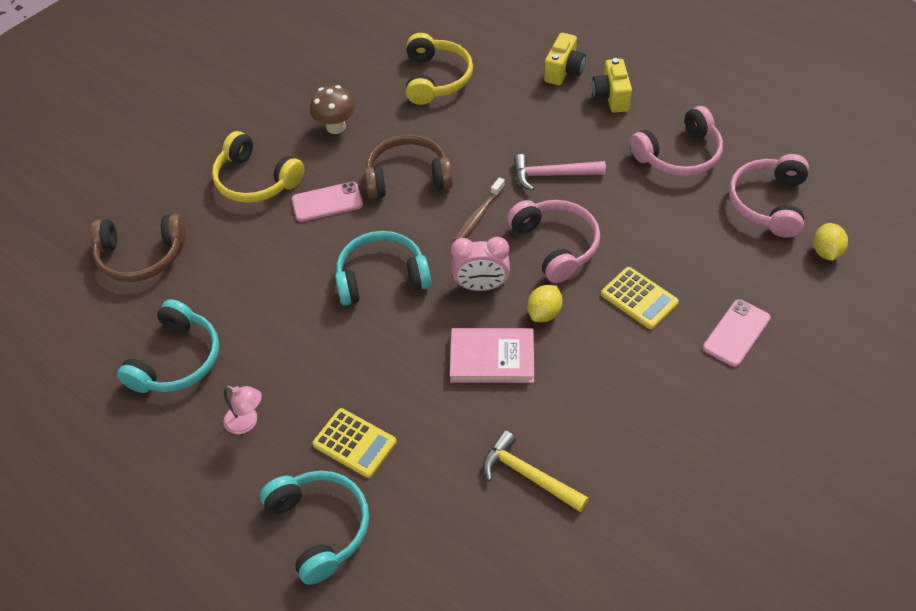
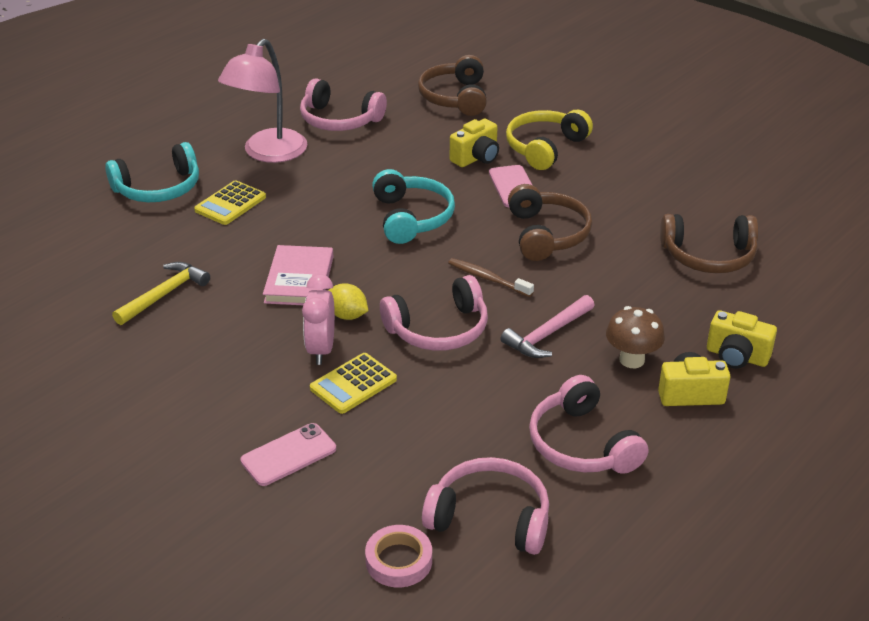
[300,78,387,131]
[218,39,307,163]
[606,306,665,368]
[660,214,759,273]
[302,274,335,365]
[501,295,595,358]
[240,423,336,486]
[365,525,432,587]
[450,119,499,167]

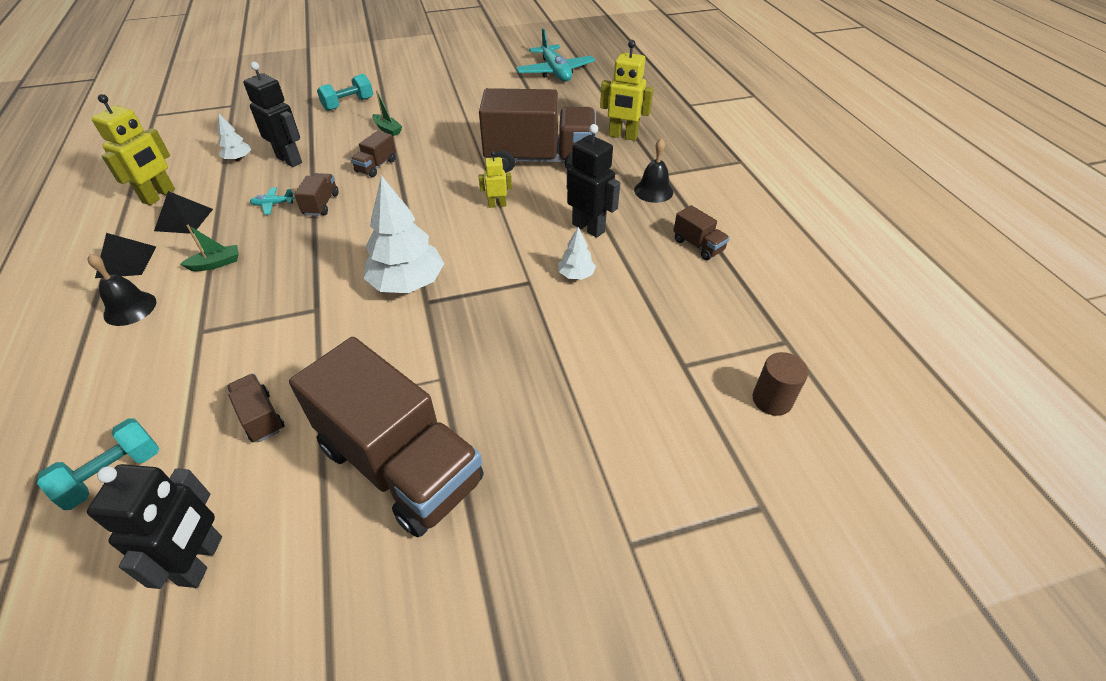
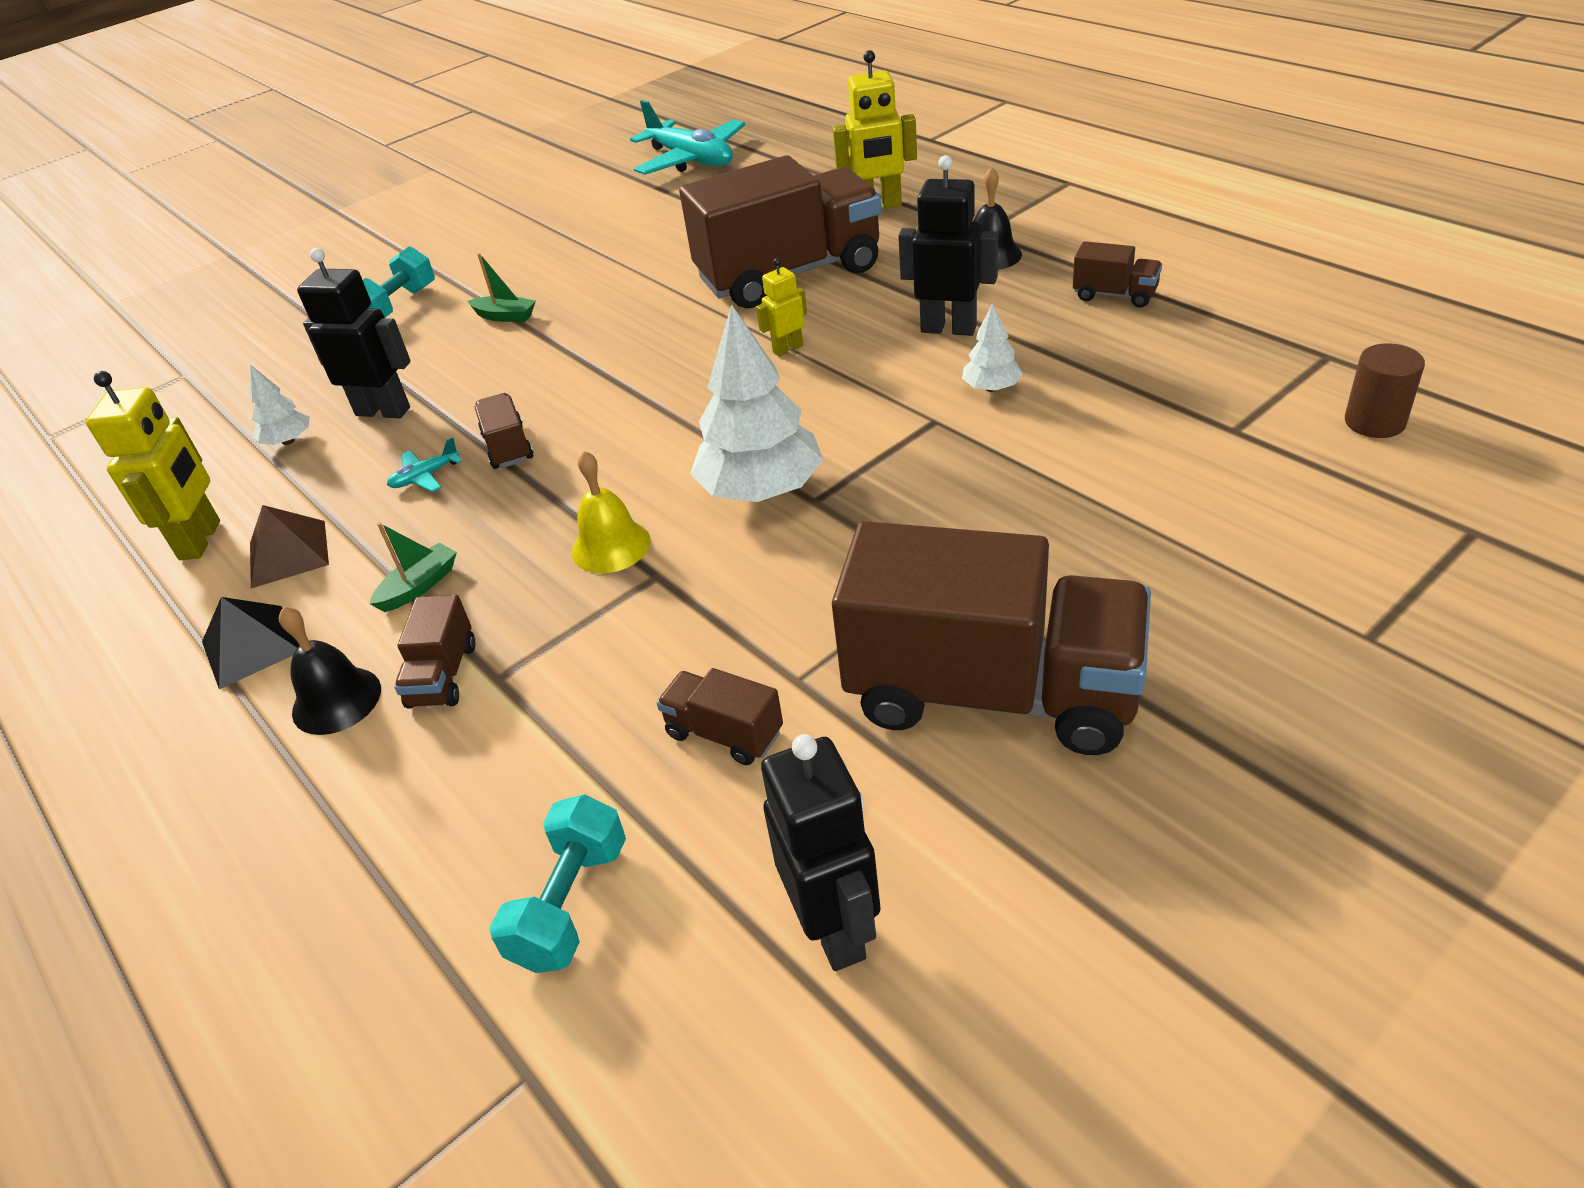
[250,505,329,588]
[394,595,475,709]
[572,451,651,573]

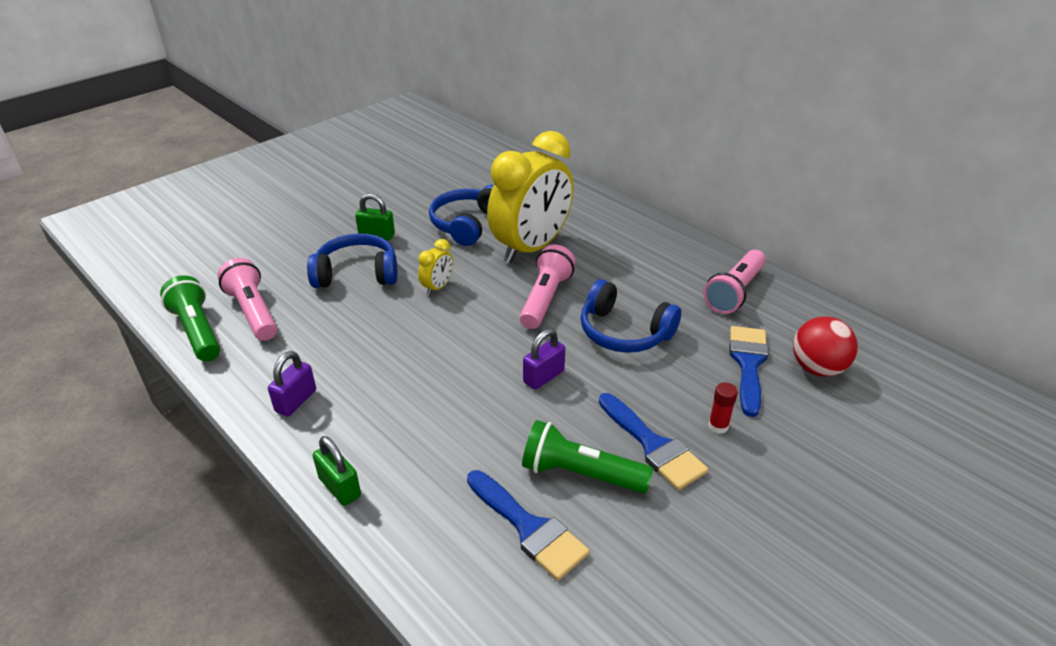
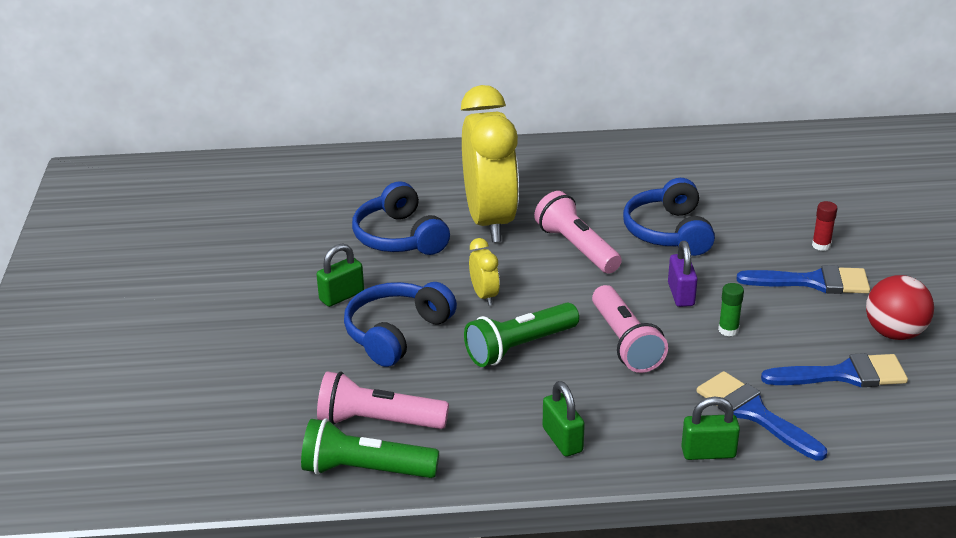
[543,381,585,457]
[464,303,579,367]
[623,178,715,256]
[592,285,668,373]
[697,371,827,460]
[866,275,934,340]
[718,283,744,336]

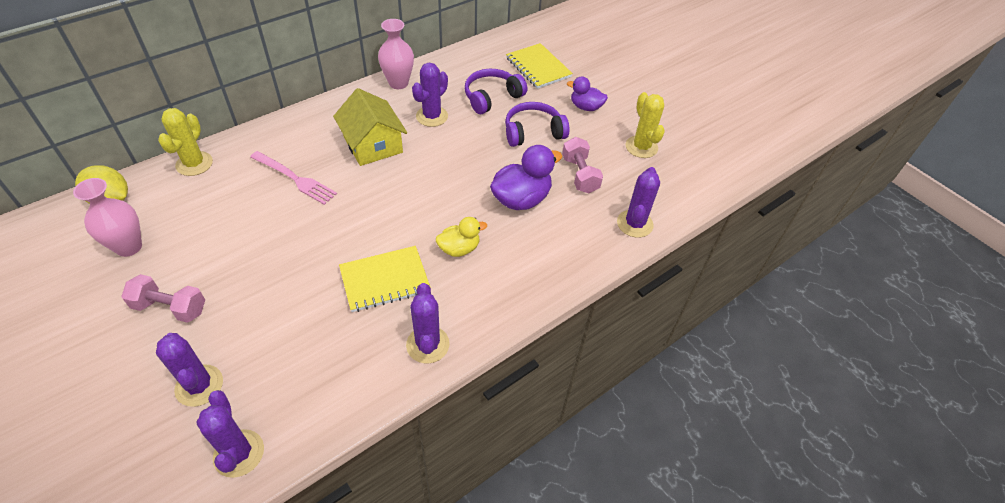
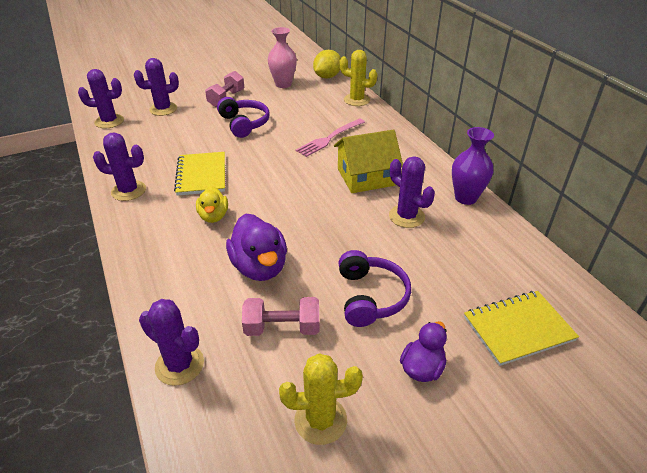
[452,127,494,205]
[217,97,270,138]

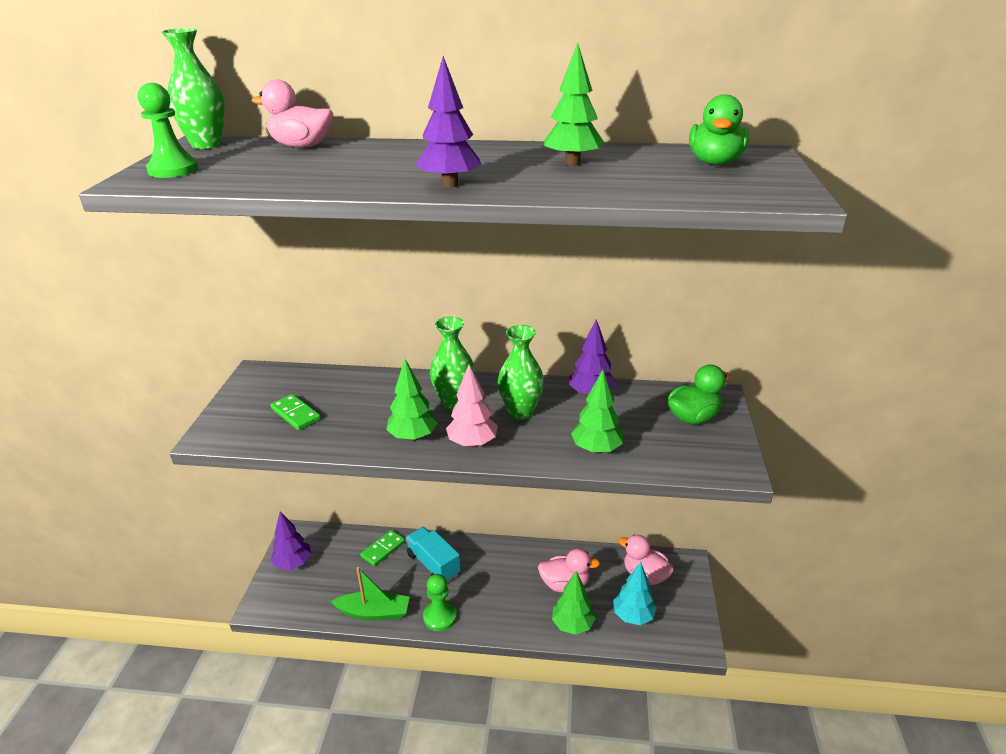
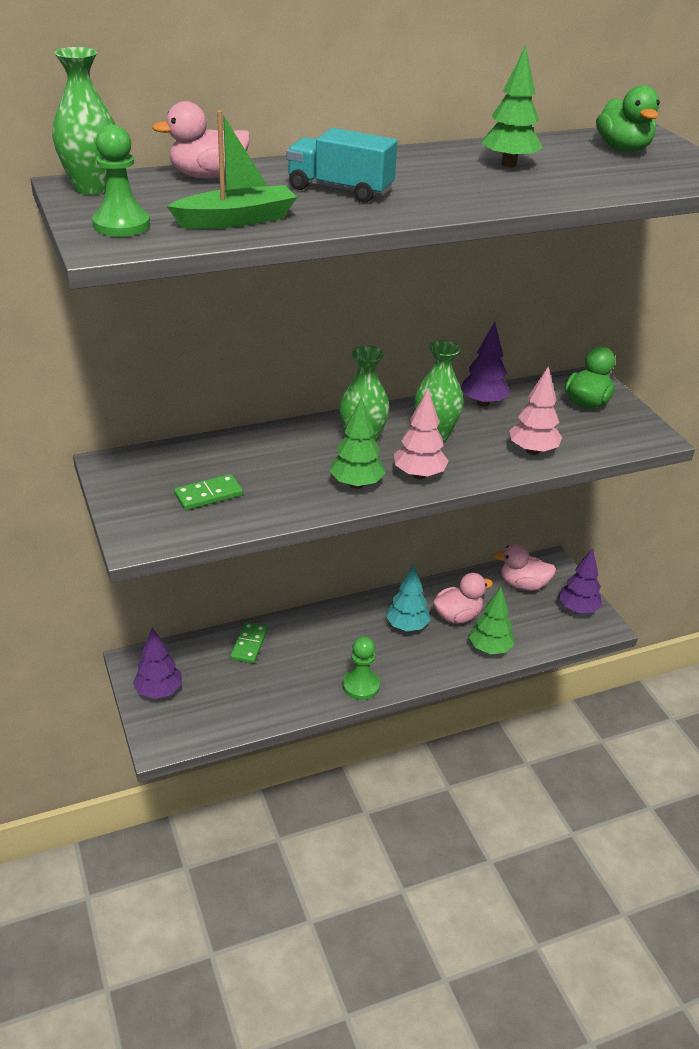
[174,474,243,510]
[167,110,297,229]
[287,128,398,203]
[558,548,602,613]
[509,367,562,455]
[386,564,431,631]

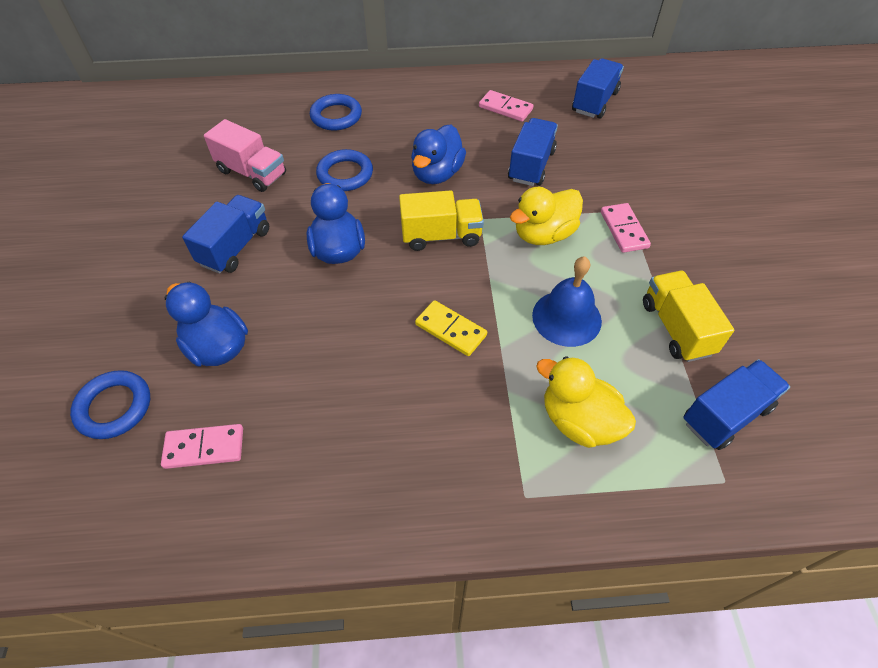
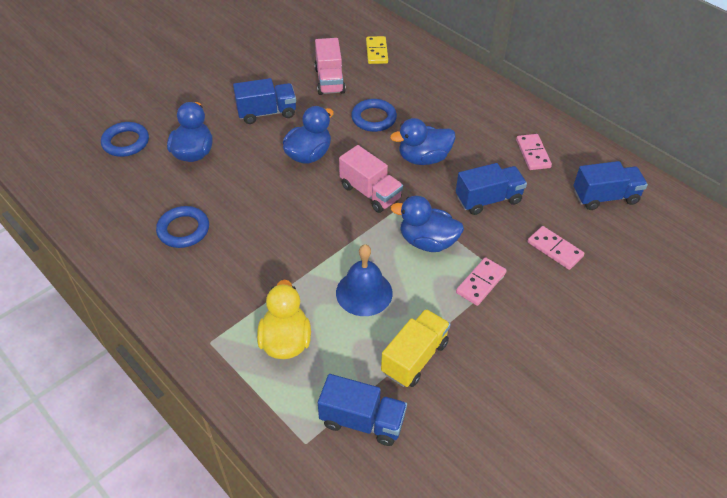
[528,226,584,270]
[156,206,209,248]
[339,145,403,213]
[366,36,388,64]
[391,196,464,252]

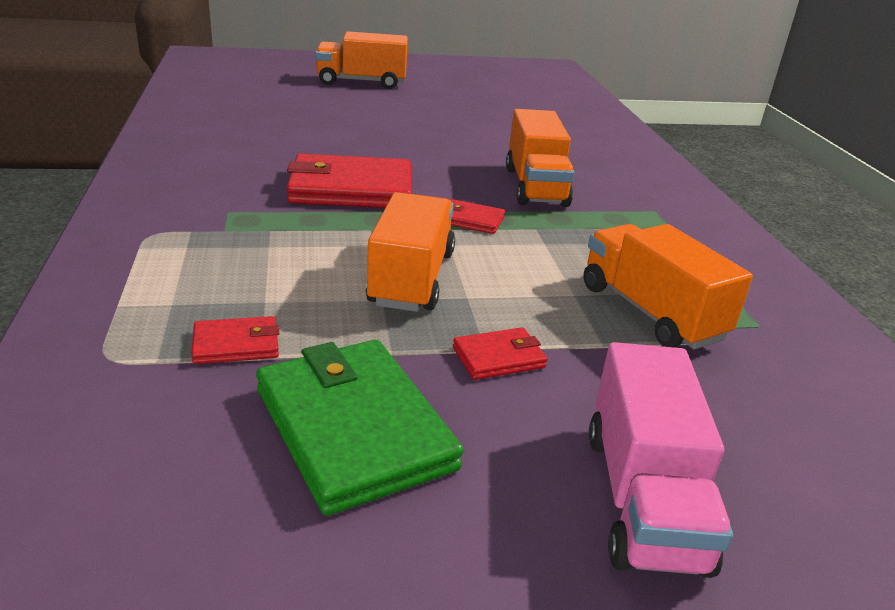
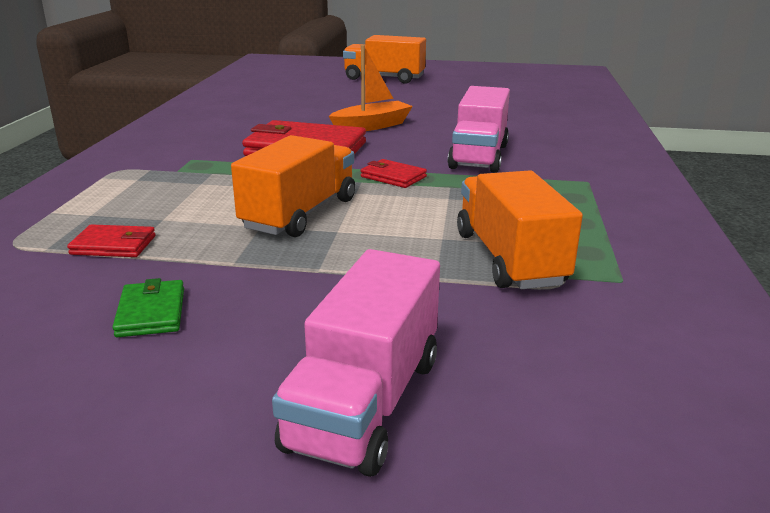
[112,278,184,337]
[453,327,548,380] (first image)
[448,86,510,173]
[329,45,413,131]

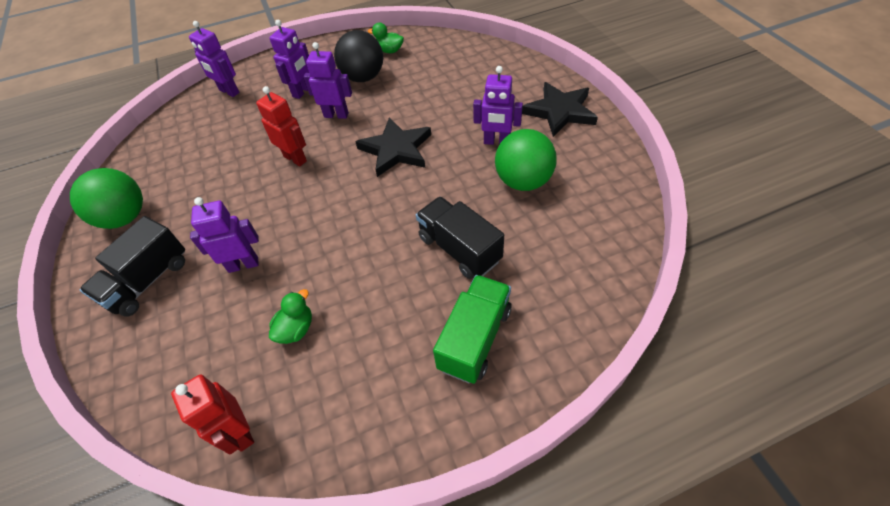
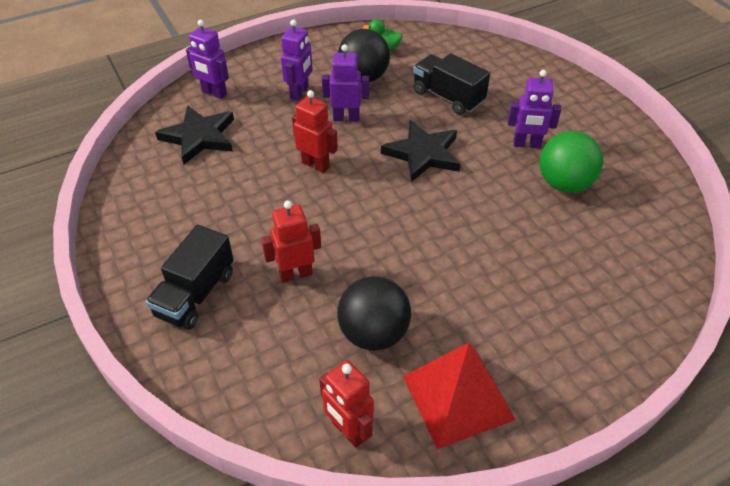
[70,168,143,229] (first image)
[261,201,321,283]
[337,276,411,351]
[413,53,490,115]
[433,275,512,384] (first image)
[155,105,234,165]
[403,343,516,449]

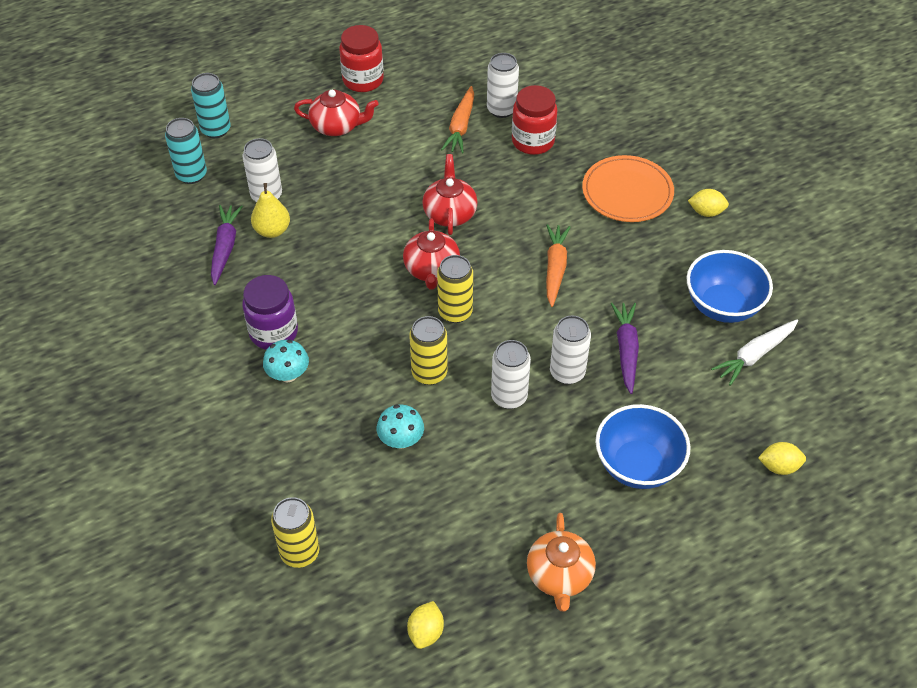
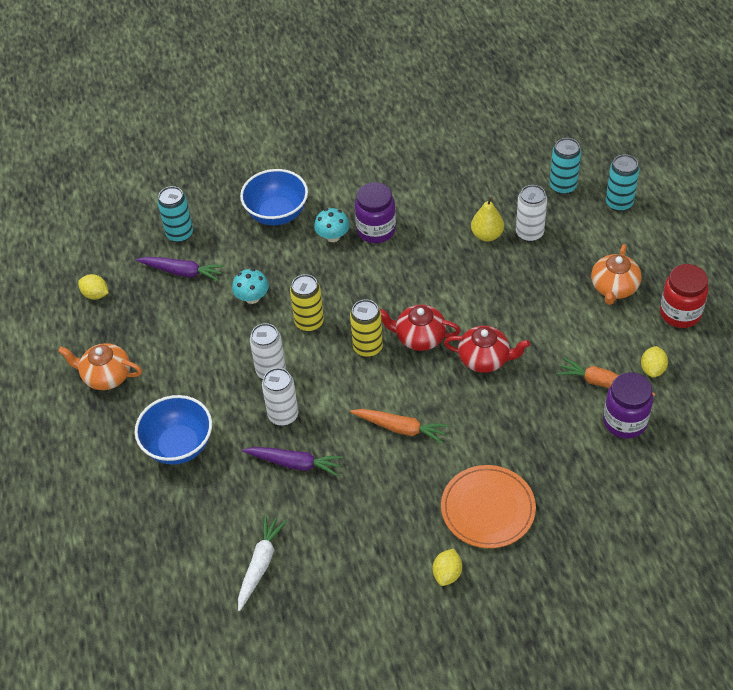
[136,257,224,281]
[158,186,193,243]
[591,244,642,305]
[603,372,653,439]
[512,85,558,155] (first image)
[240,169,308,225]
[238,515,287,611]
[641,346,668,378]

